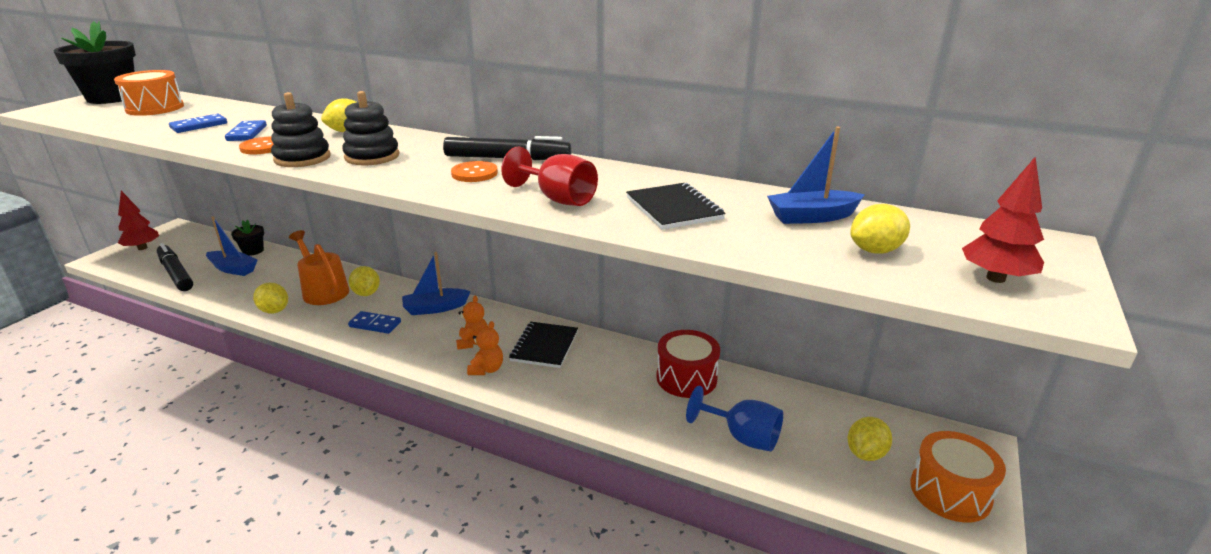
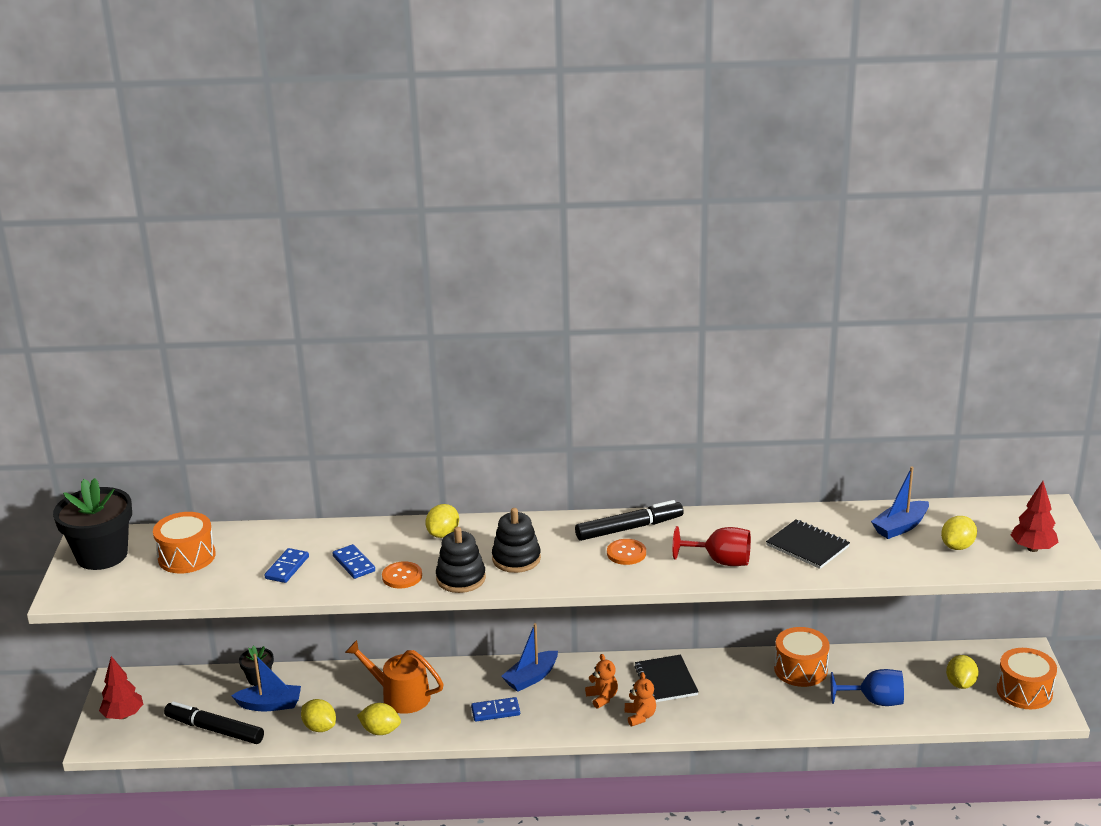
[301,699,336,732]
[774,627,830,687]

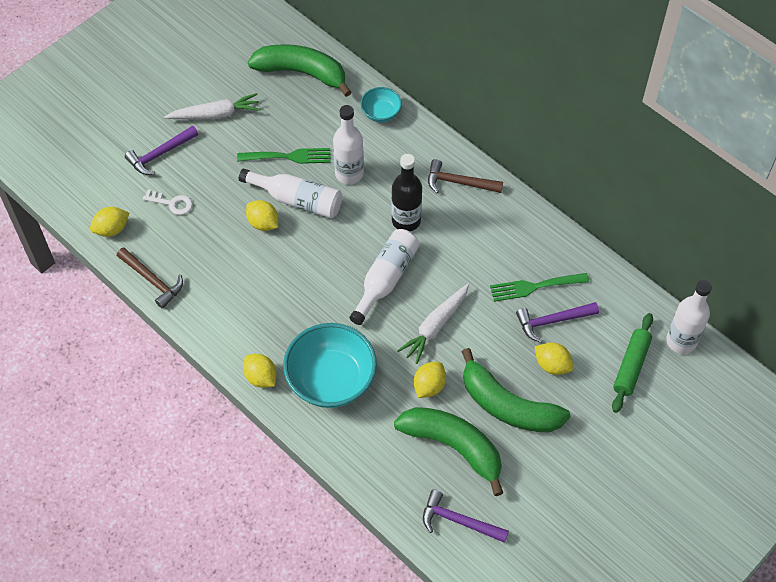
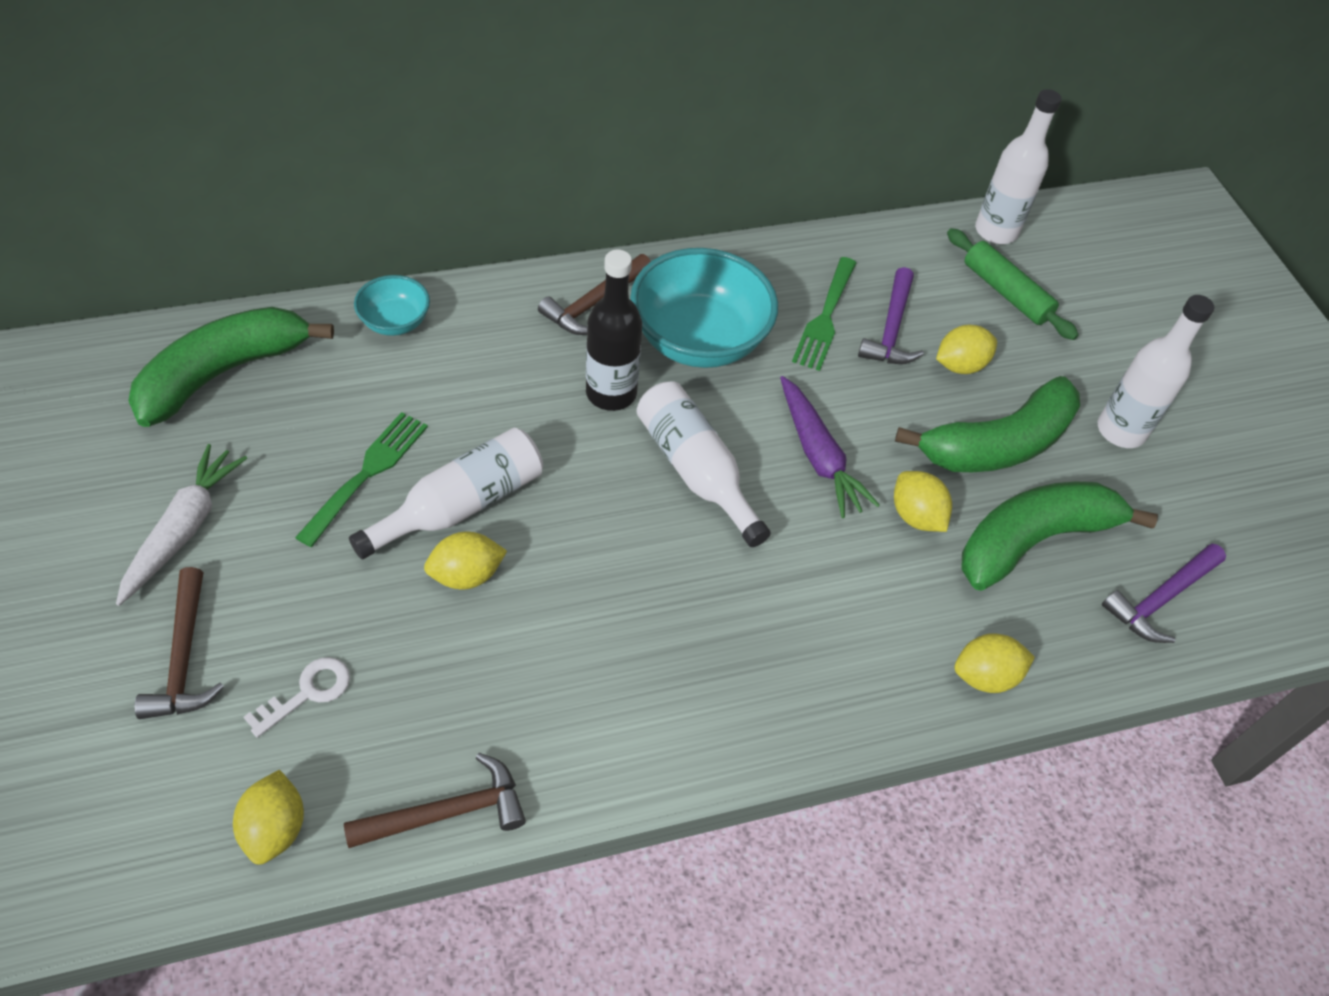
[134,567,224,719]
[954,633,1035,693]
[630,248,778,368]
[1098,295,1214,448]
[780,376,880,518]

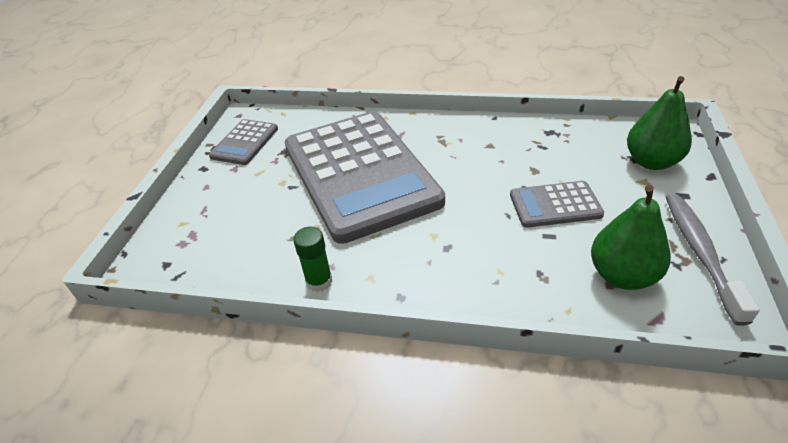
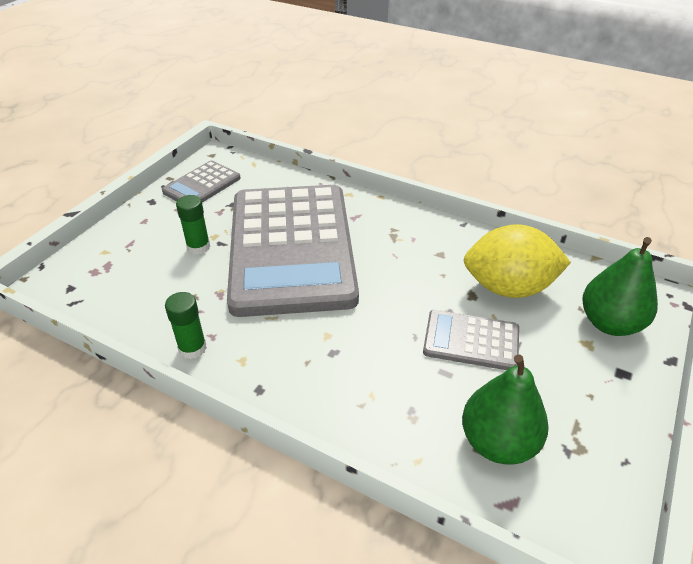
[666,194,760,326] (first image)
[176,195,210,254]
[464,224,571,298]

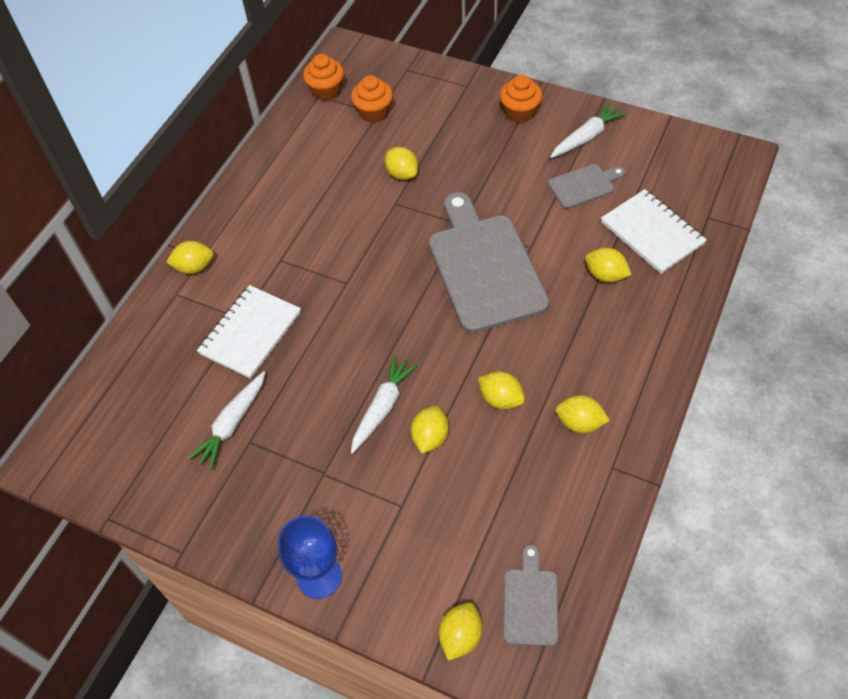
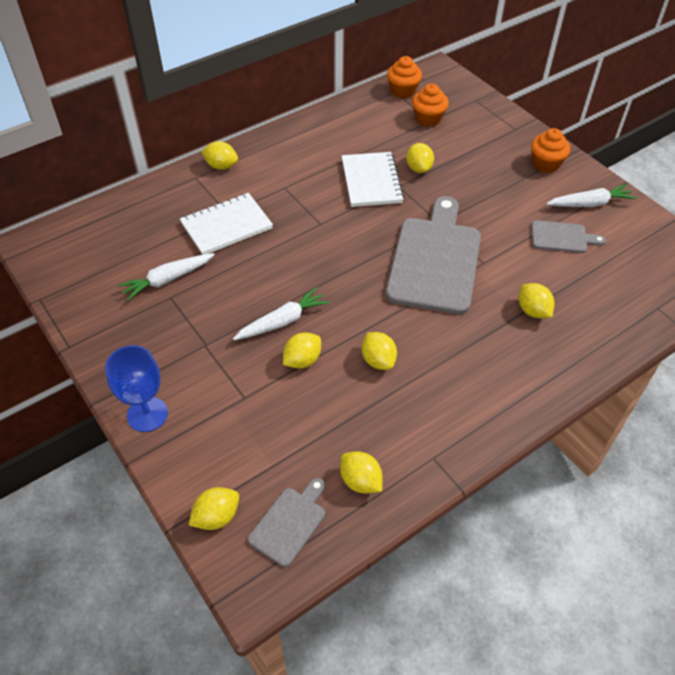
[340,451,382,494]
[342,152,404,207]

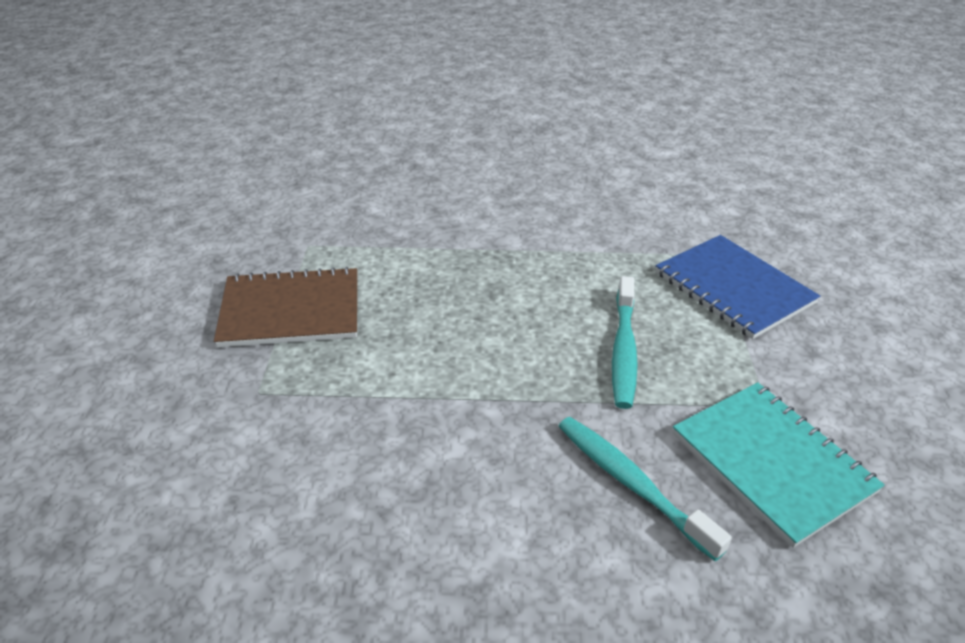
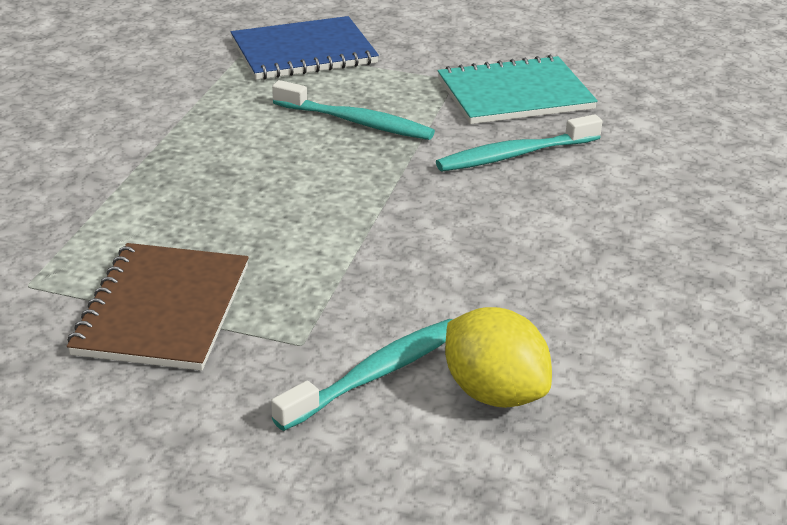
[271,319,453,431]
[445,307,552,408]

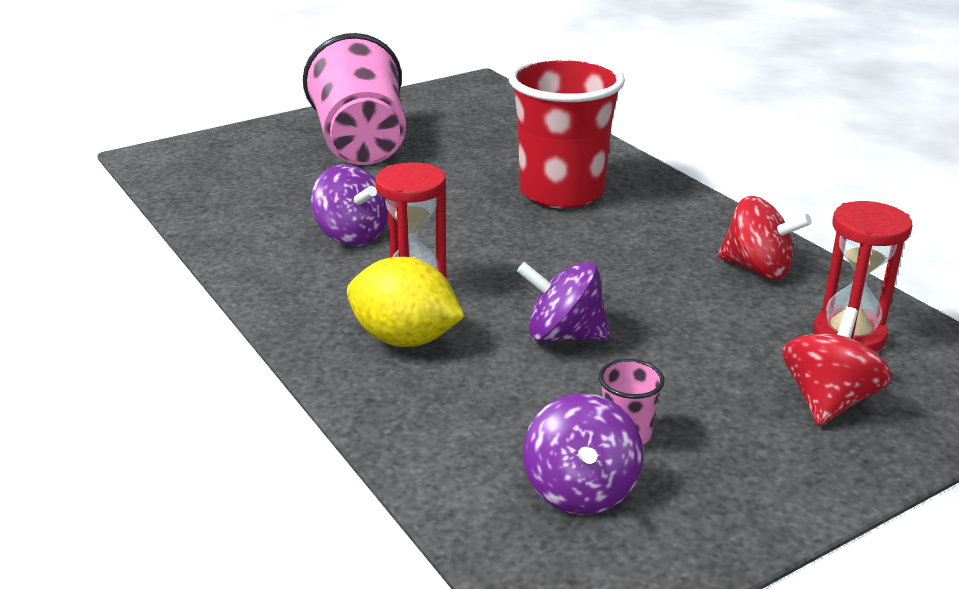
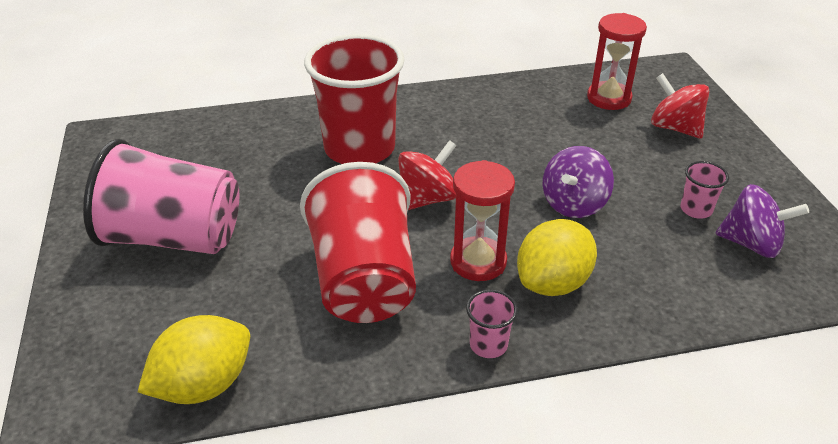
[300,162,416,323]
[398,140,456,210]
[138,315,250,404]
[466,290,518,358]

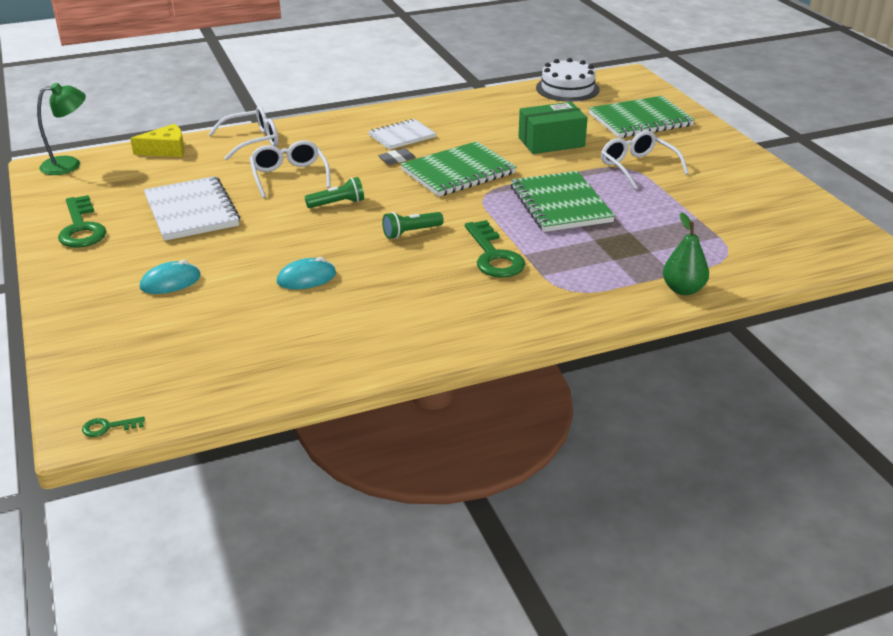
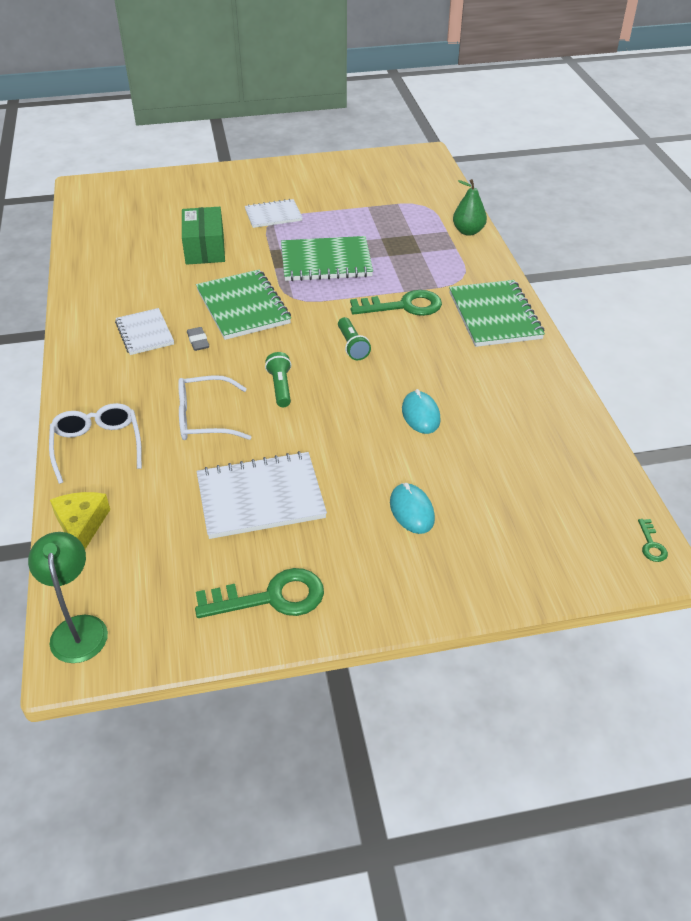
[536,58,600,102] (first image)
[449,280,545,347]
[245,199,303,228]

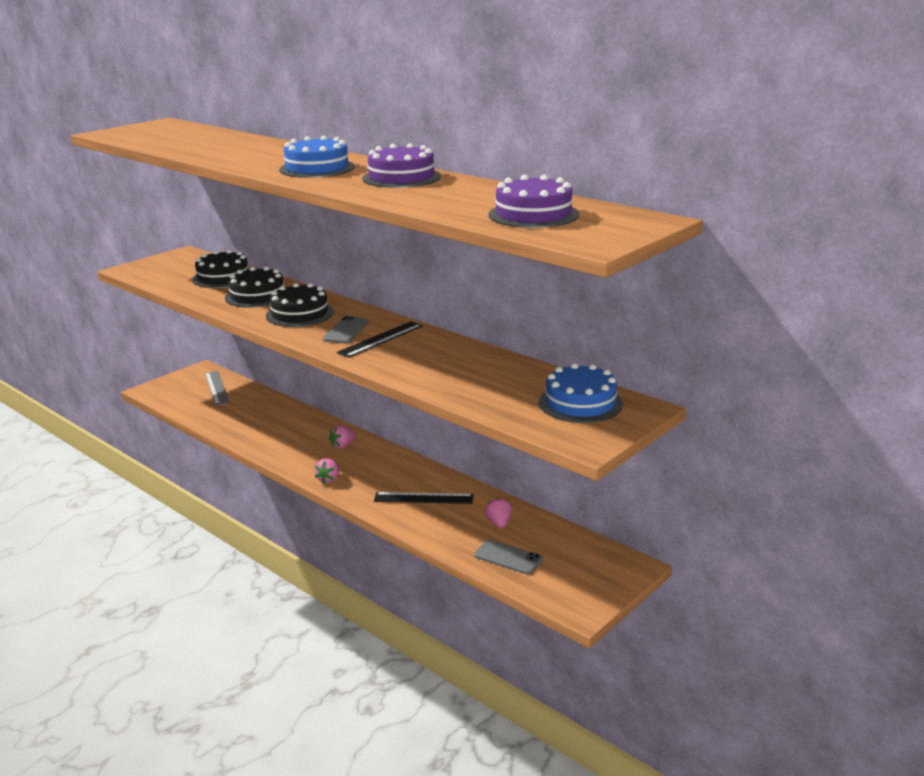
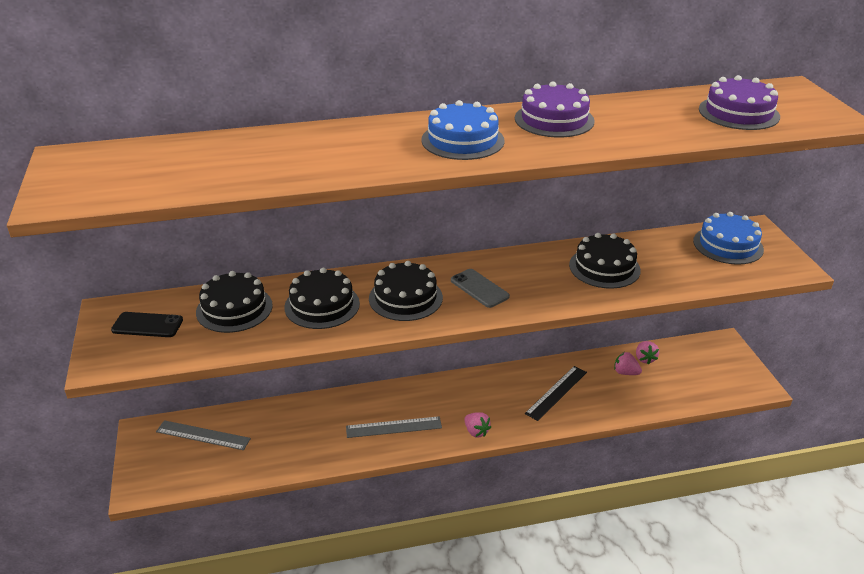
[636,341,659,364]
[337,321,423,358] (first image)
[474,539,543,574] (first image)
[111,312,183,337]
[346,416,442,438]
[569,233,641,289]

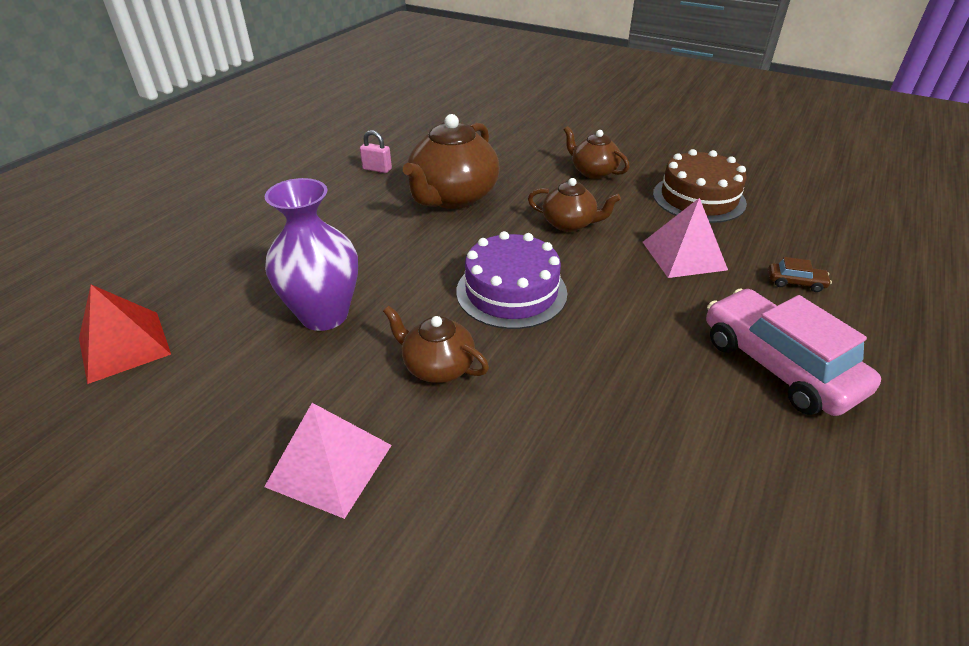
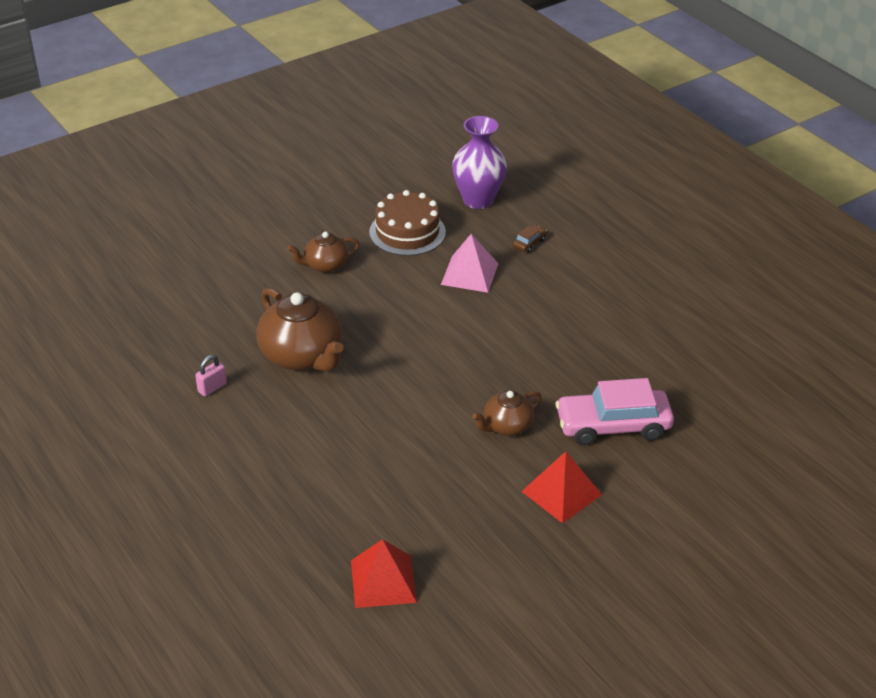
[452,116,507,209]
[521,451,602,524]
[456,231,567,329] (first image)
[528,178,621,232] (first image)
[555,378,674,445]

